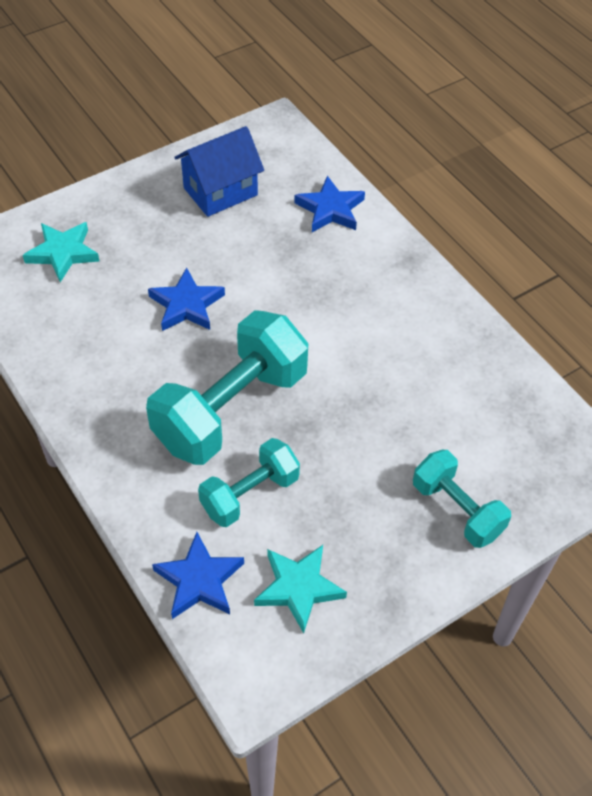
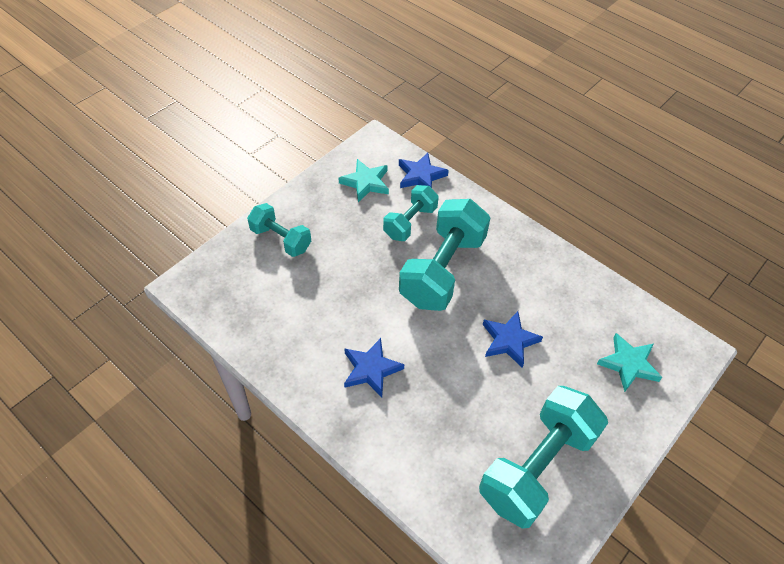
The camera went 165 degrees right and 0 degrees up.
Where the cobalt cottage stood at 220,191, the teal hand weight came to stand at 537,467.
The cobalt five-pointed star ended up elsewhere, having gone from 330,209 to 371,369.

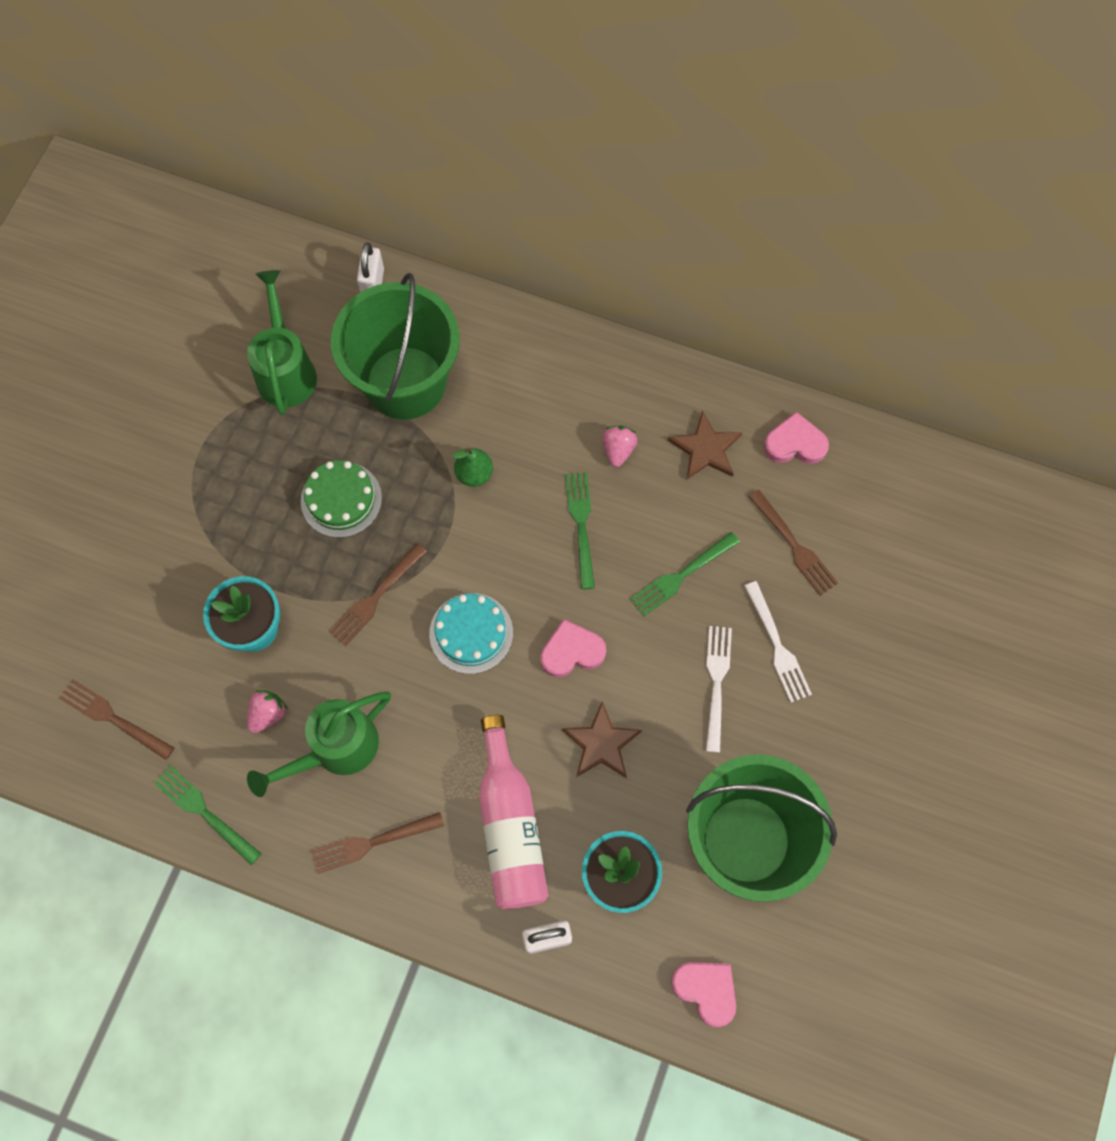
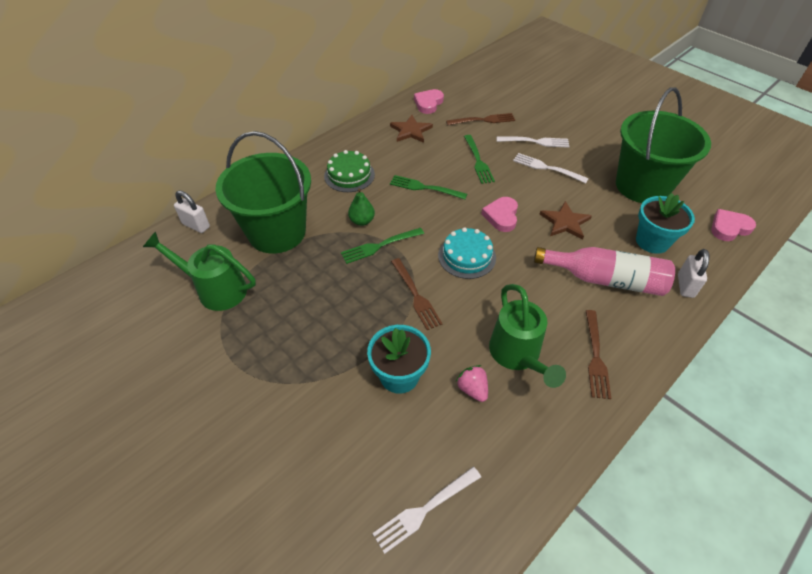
The camera went 65 degrees left and 20 degrees down.
What was the brown table fork at 113,718 turned into the white table fork at 424,510.
The emerald table fork ended up elsewhere, having gone from 204,812 to 379,246.
The emerald cake ended up elsewhere, having gone from 341,499 to 349,175.
The second view lost the rosy strawberry at 618,450.

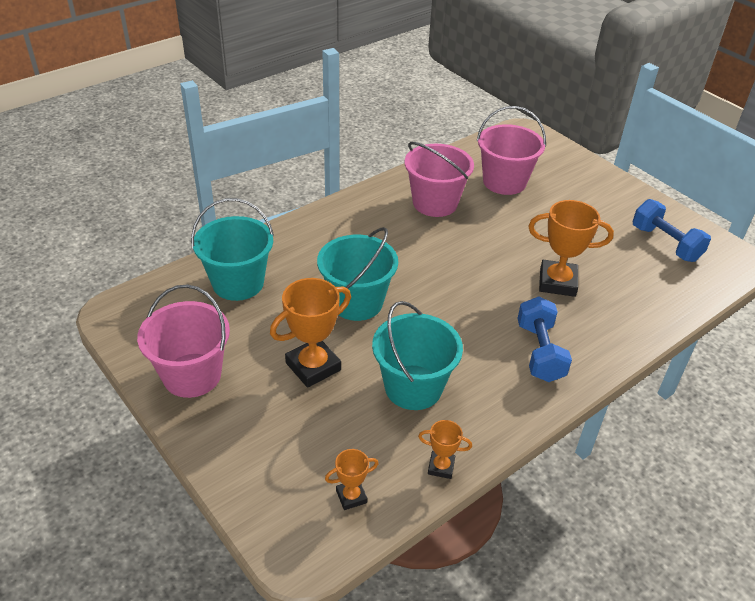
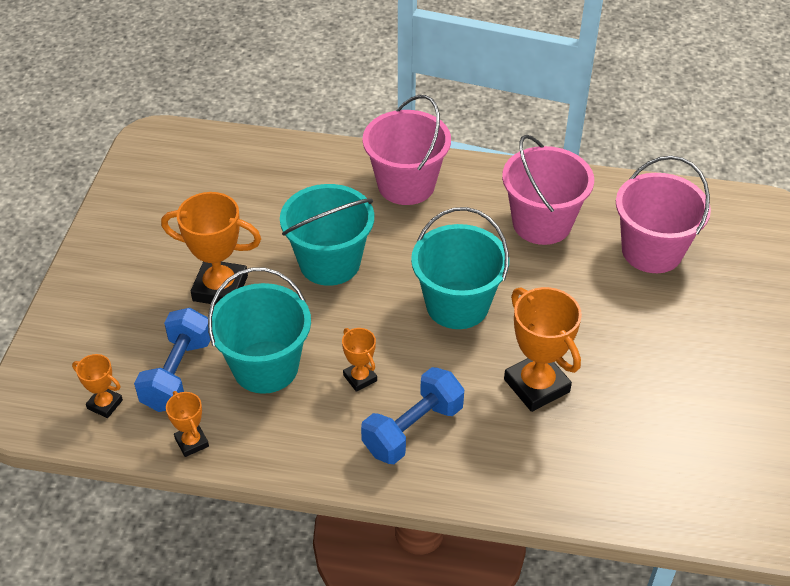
The camera went 50 degrees right and 5 degrees up.
The rosy bucket ended up elsewhere, having gone from 192,375 to 406,185.
The teal bucket ended up elsewhere, having gone from 238,283 to 457,305.
The cobalt hand weight ended up elsewhere, having gone from 665,243 to 177,374.
The second view gained the bright orange prize cup at 360,378.

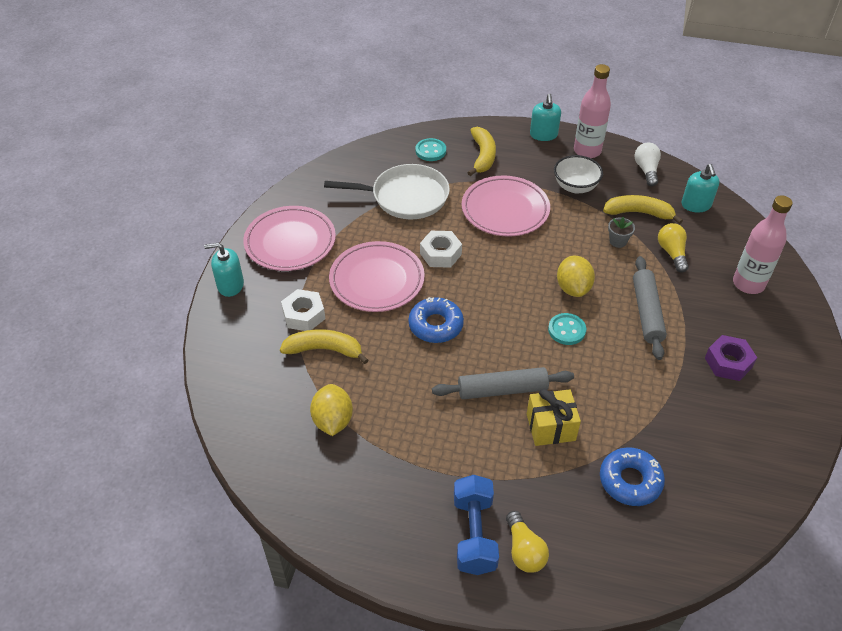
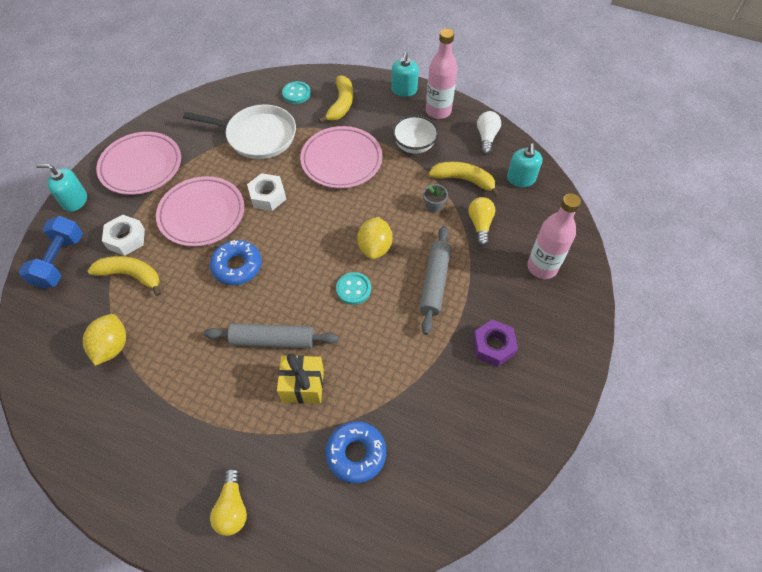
The camera went 10 degrees right and 10 degrees up.
The cobalt hand weight ended up elsewhere, having gone from 474,534 to 60,261.

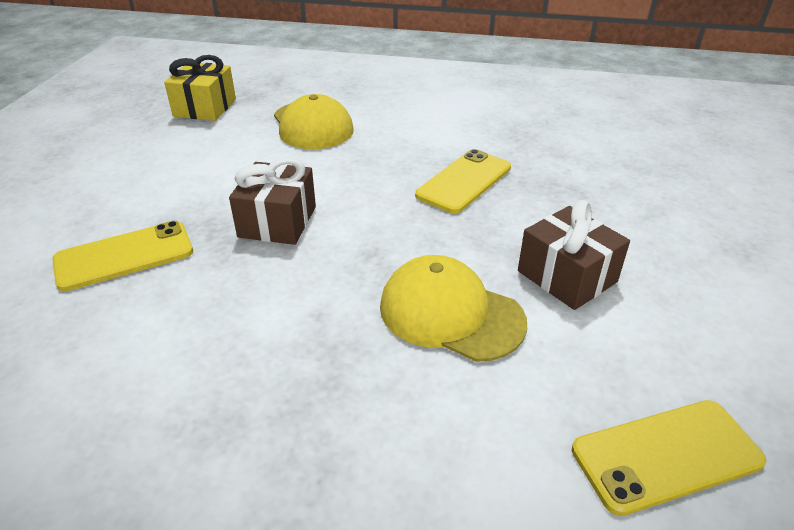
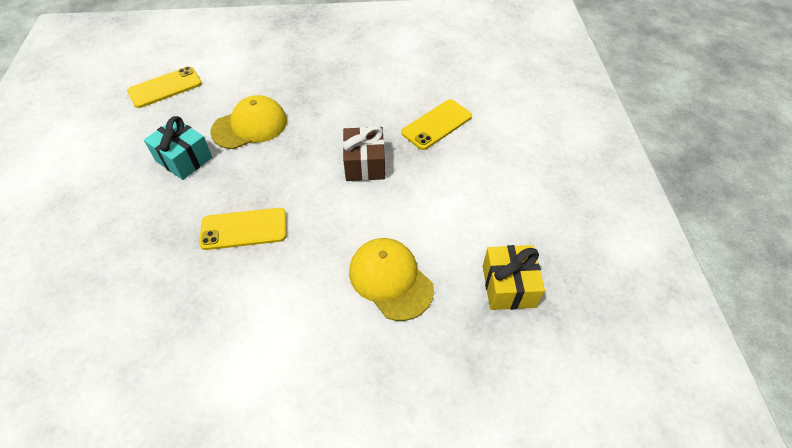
The camera went 165 degrees right and 15 degrees up.
The golden cap at 451,314 ended up facing another way, 45 degrees counterclockwise from before.
The golden mobile phone at 464,181 ended up facing another way, 60 degrees clockwise from before.
What was the brown present at 567,276 turned into the teal present at 184,159.

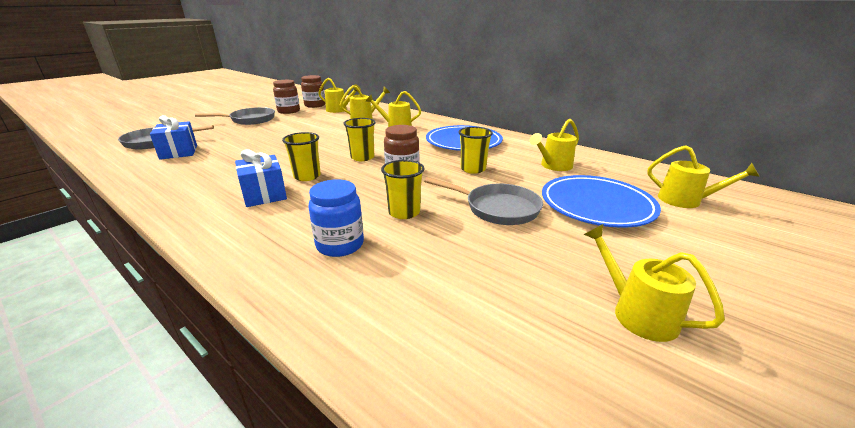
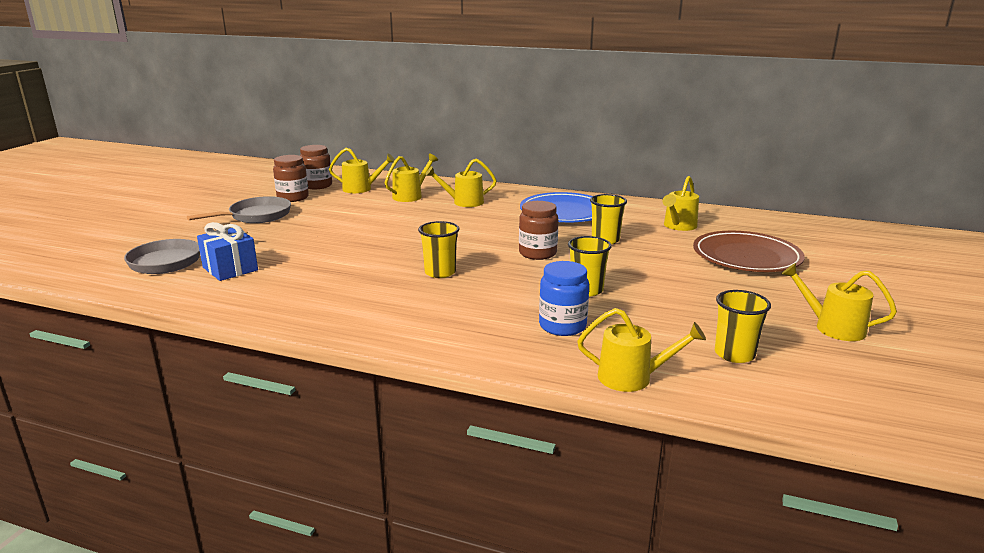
The camera went 20 degrees left and 5 degrees down.
The second view lost the cobalt present at 264,194.
The golden beaker ended up elsewhere, having gone from 362,157 to 734,354.
The second view lost the grey pan at 497,208.
What was the cobalt flat dish at 596,205 turned into the brown flat dish at 746,257.
The golden watering can ended up elsewhere, having gone from 686,200 to 632,378.

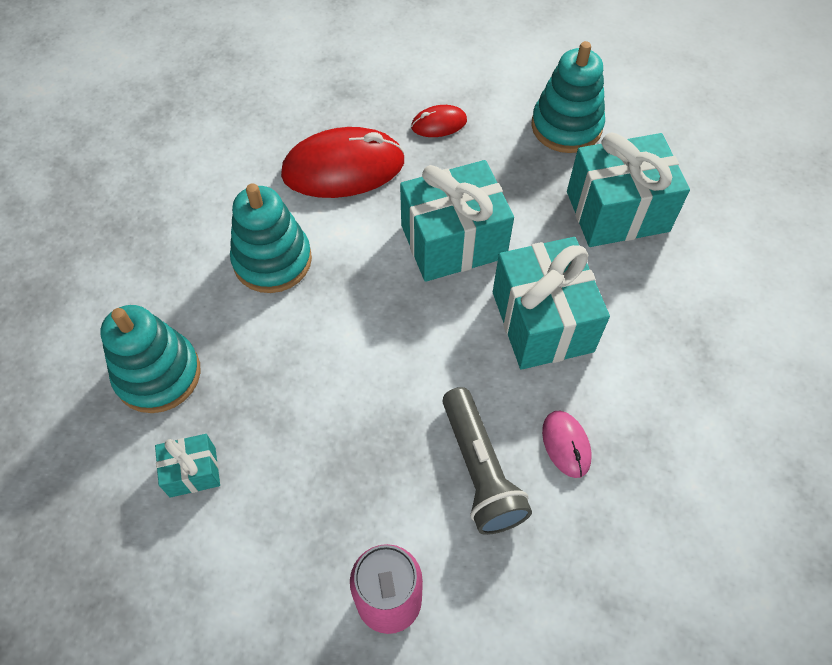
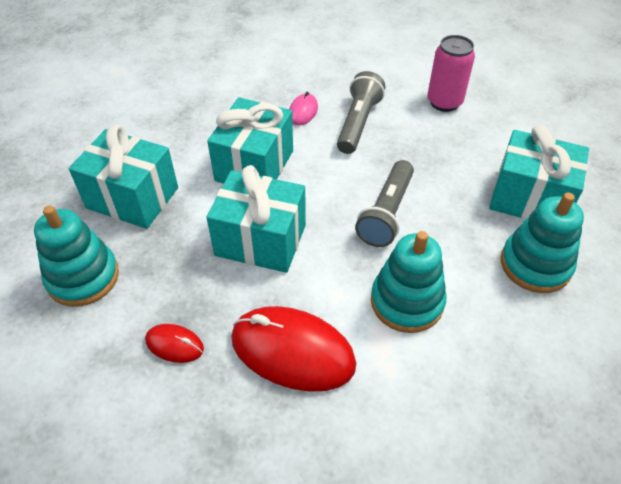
The camera went 145 degrees left and 10 degrees down.
The size of the teal present at 193,472 changed by a factor of 2.03.
The second view gained the grey torch at 386,213.

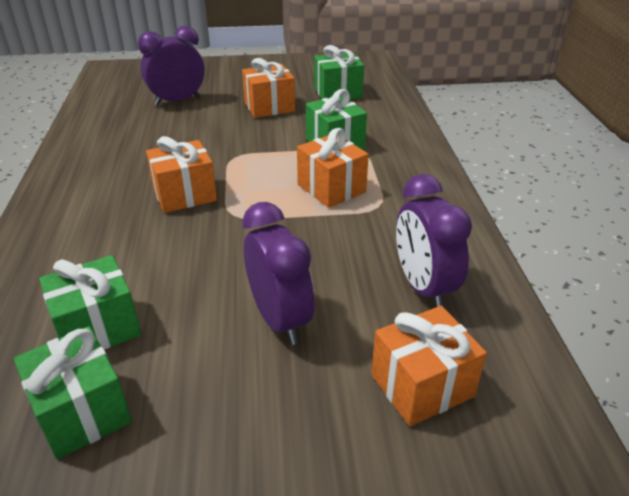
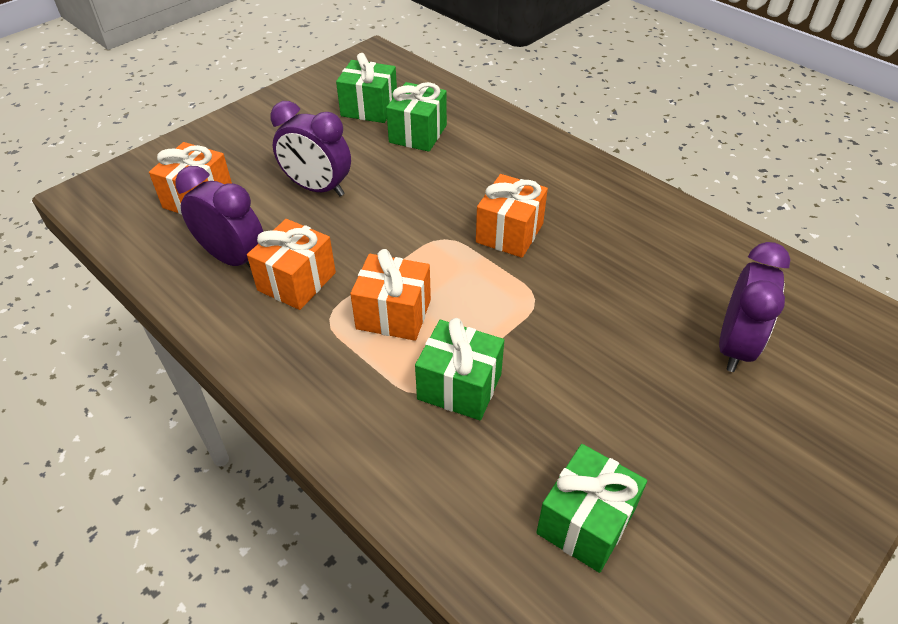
The camera went 140 degrees right and 10 degrees up.
The bright orange present ended up elsewhere, having gone from 269,107 to 296,281.

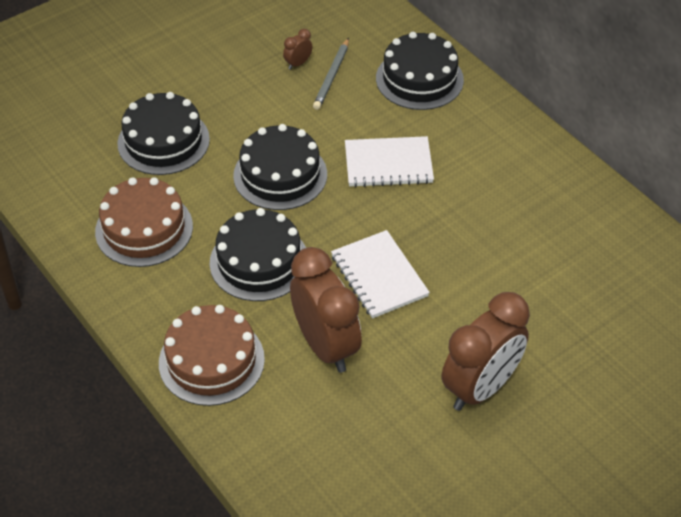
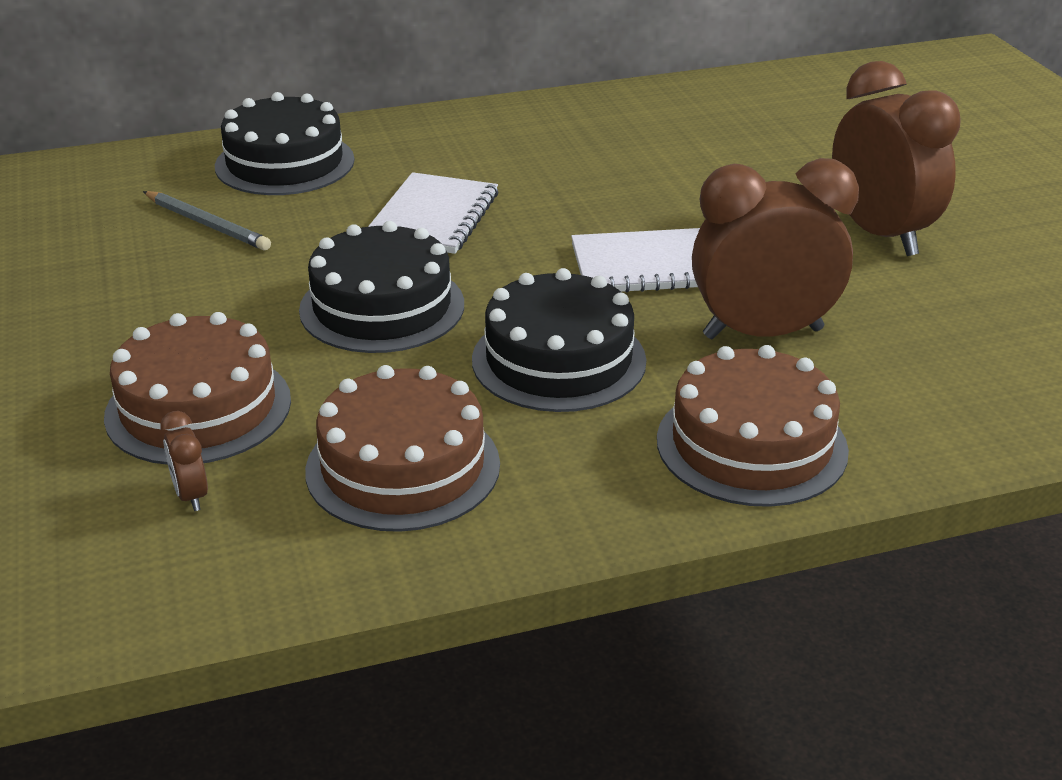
The camera went 70 degrees left and 15 degrees down.
What was the jet-black cake at 163,141 turned into the brown cake at 198,408.
The brown bedside clock ended up elsewhere, having gone from 298,64 to 191,495.

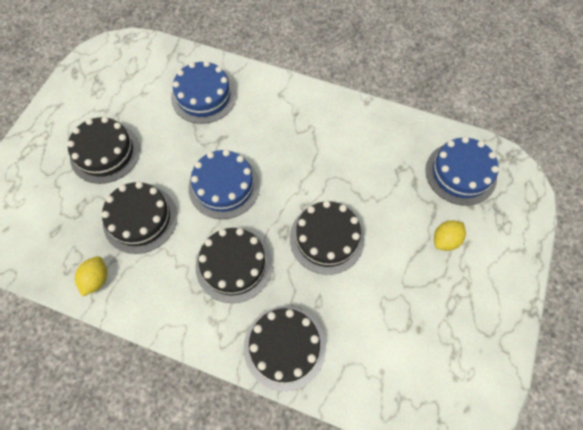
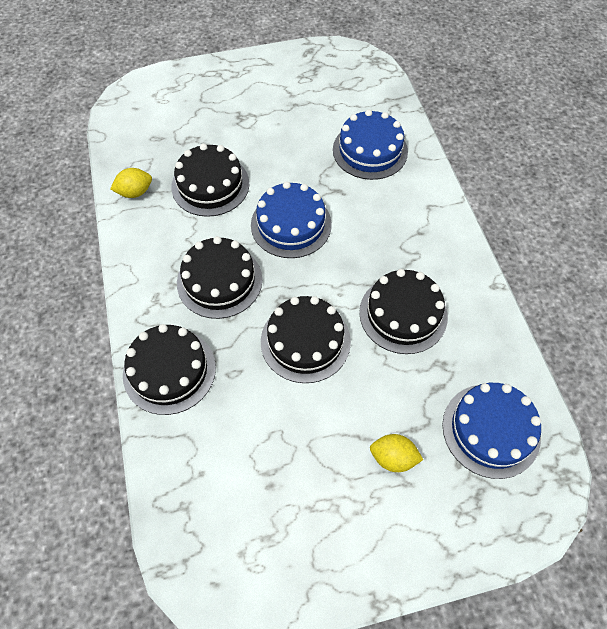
The camera went 55 degrees right and 5 degrees down.
The jet-black cake ended up elsewhere, having gone from 105,153 to 403,314.

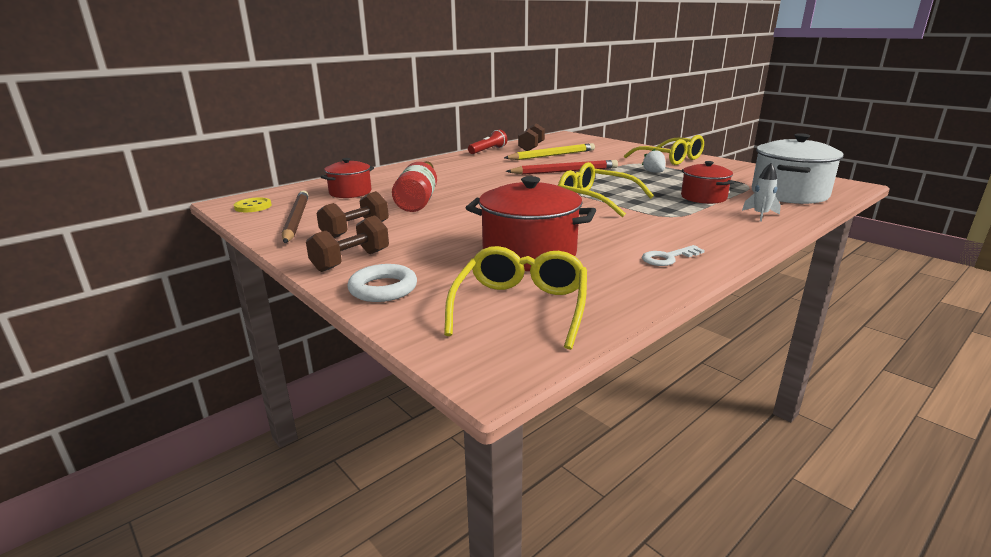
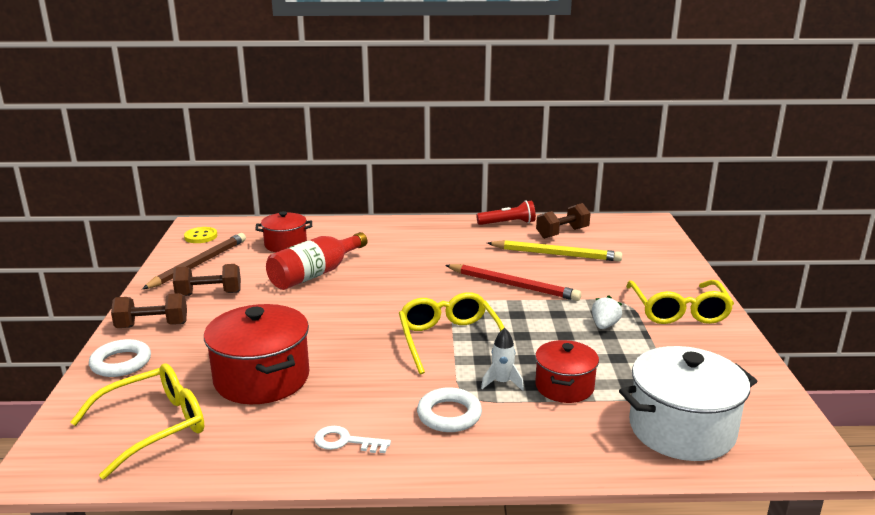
The camera went 40 degrees right and 0 degrees up.
The white spaceship ended up elsewhere, having gone from 760,215 to 502,382.
The second view gained the white torus at 449,415.

